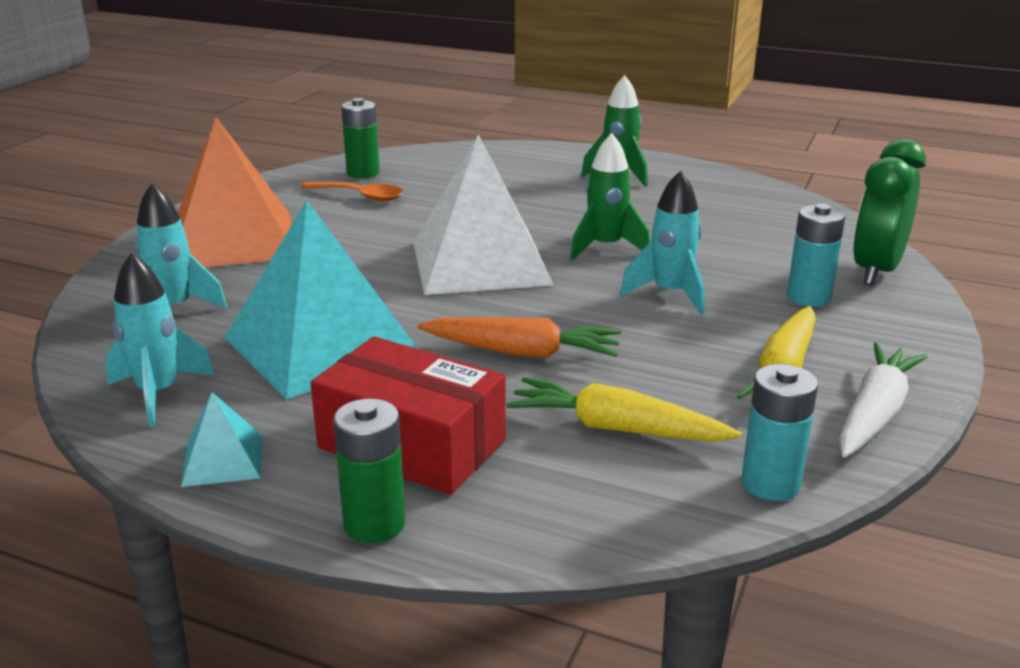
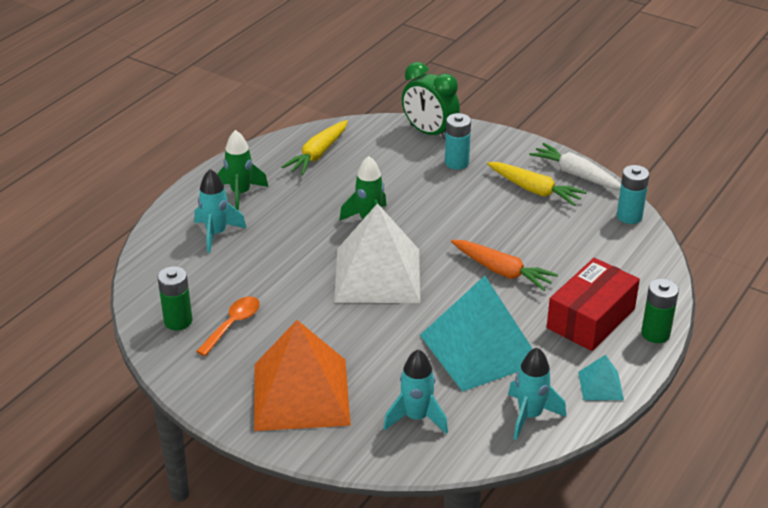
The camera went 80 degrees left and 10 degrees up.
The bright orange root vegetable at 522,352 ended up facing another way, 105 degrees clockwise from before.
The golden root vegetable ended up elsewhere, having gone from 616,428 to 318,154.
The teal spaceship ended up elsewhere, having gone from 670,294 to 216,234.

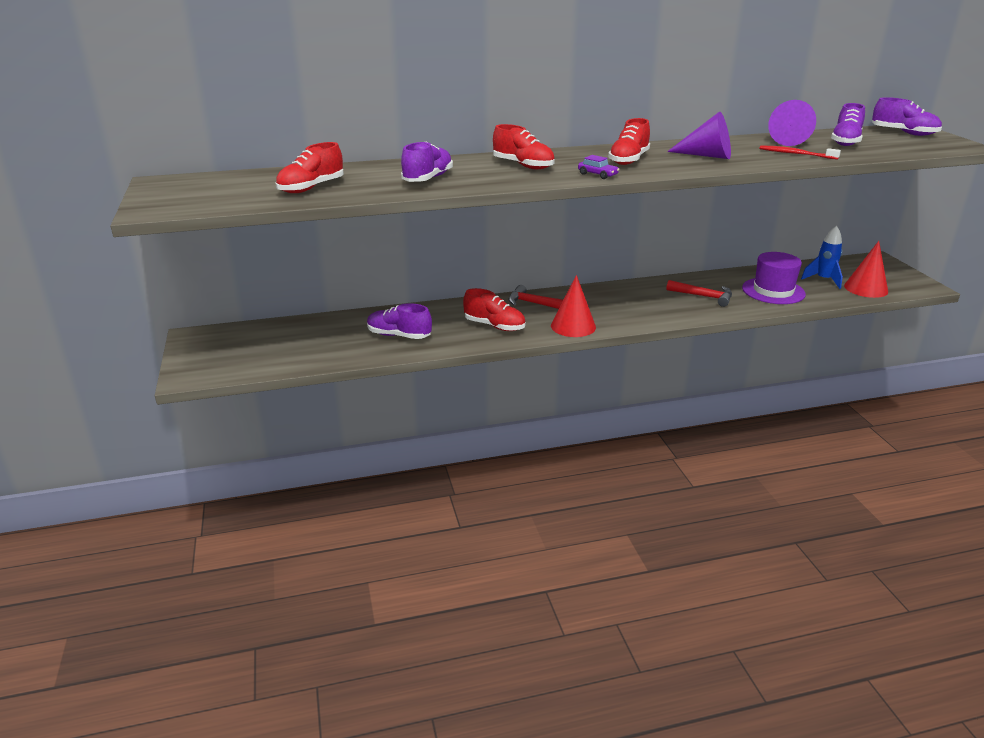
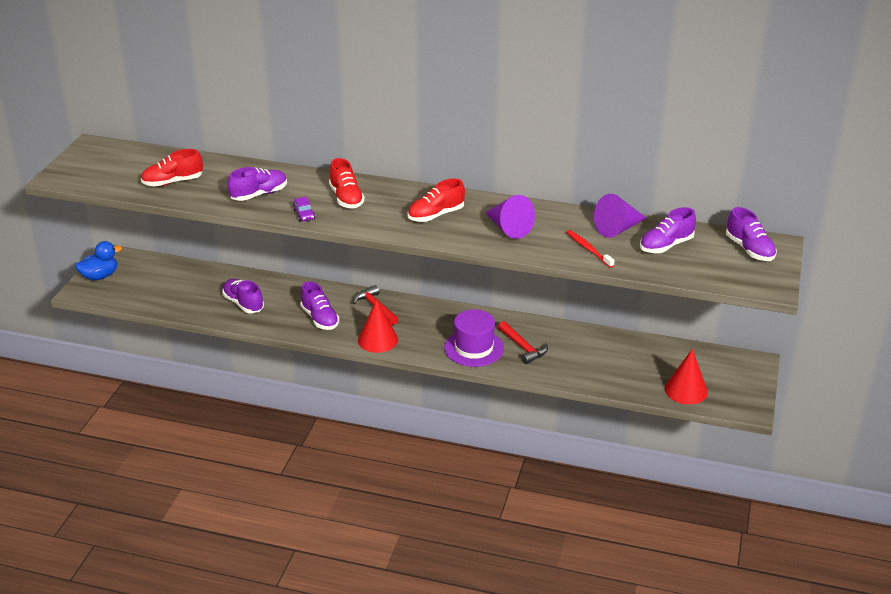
The camera went 30 degrees right and 5 degrees up.
What was the red shoe at 494,326 turned into the royal purple shoe at 320,319.
The royal purple toy car ended up elsewhere, having gone from 597,174 to 304,214.
The royal purple hat ended up elsewhere, having gone from 773,291 to 474,348.
The second view lost the cobalt spaceship at 823,280.
The second view gained the cobalt toy duck at 100,276.

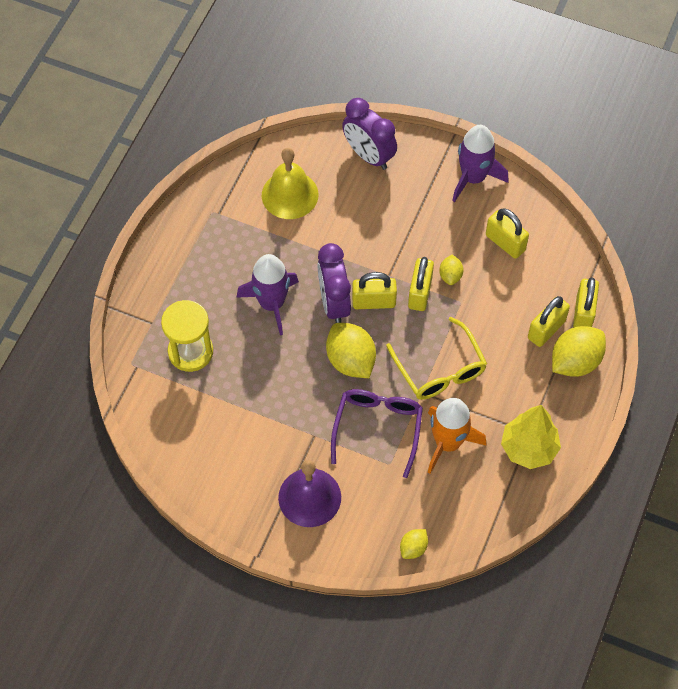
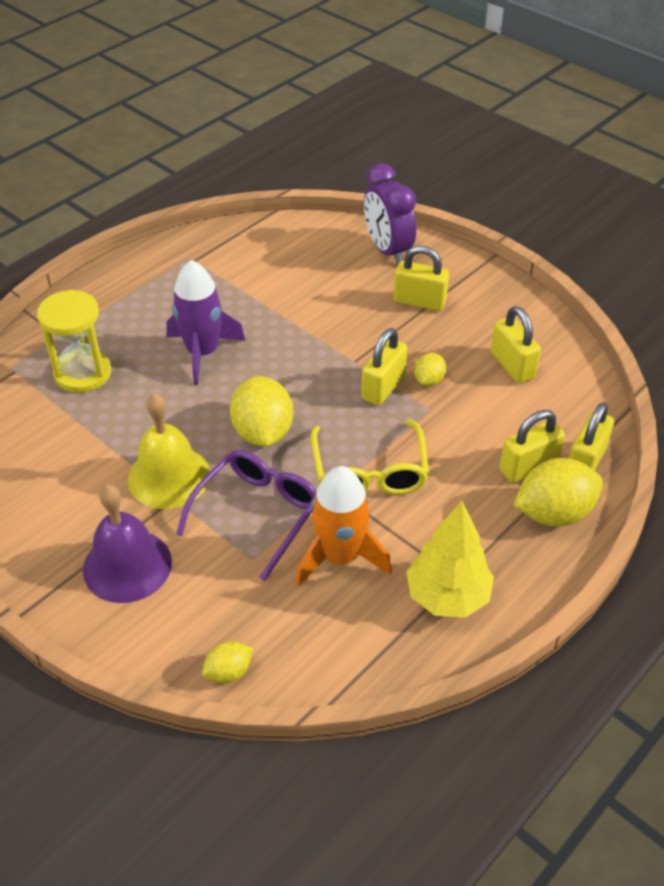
The camera went 20 degrees right and 15 degrees down.
The golden bell ended up elsewhere, having gone from 290,195 to 169,476.
The second view lost the royal purple bedside clock at 334,303.
The golden small lock ended up elsewhere, having gone from 374,302 to 419,301.
The second view lost the royal purple spaceship at 473,178.

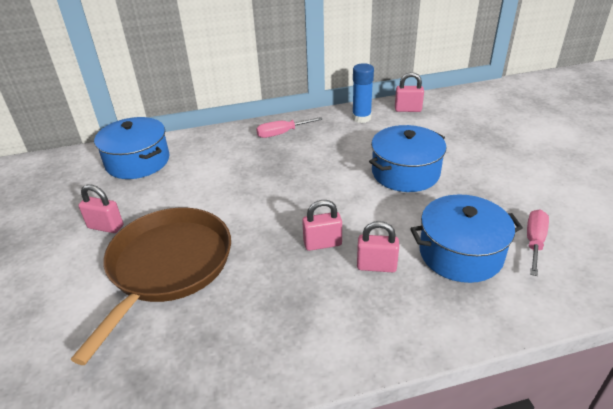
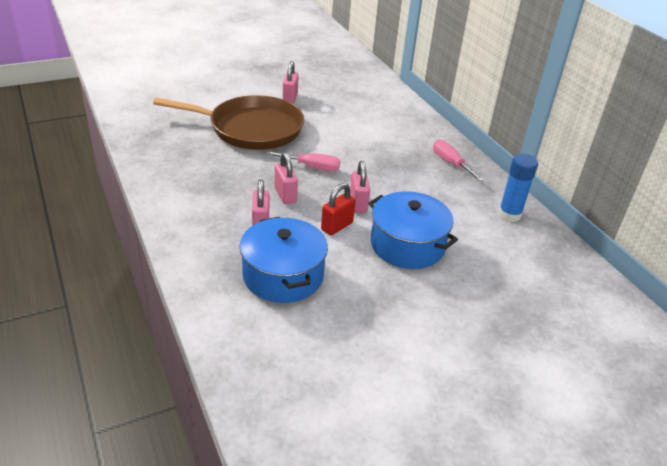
The camera went 75 degrees right and 0 degrees up.
The second view lost the cobalt stockpot at 138,161.
The rosy small lock ended up elsewhere, having gone from 408,109 to 358,204.
The rosy flat screwdriver ended up elsewhere, having gone from 534,242 to 312,167.
The second view gained the red small lock at 337,226.

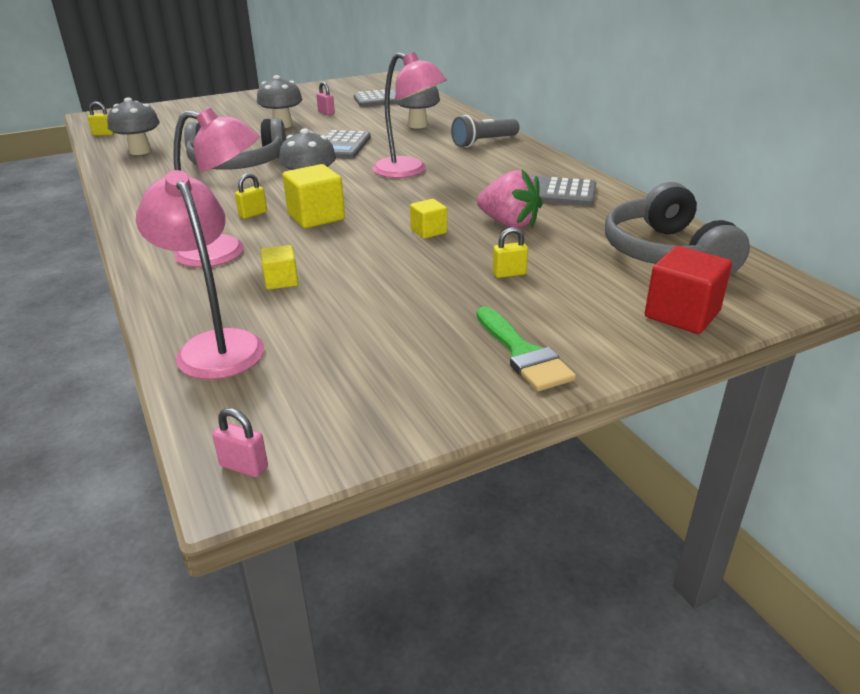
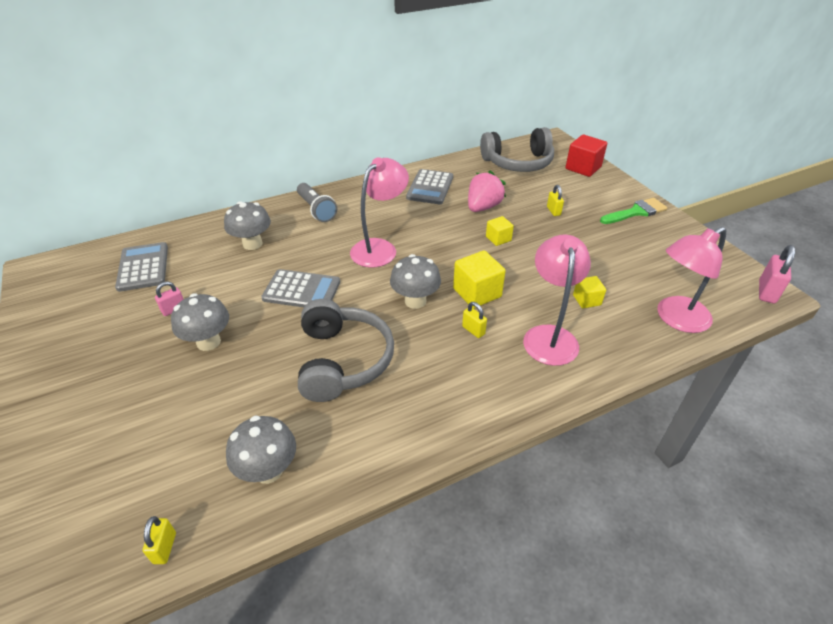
The camera went 90 degrees left and 10 degrees up.
The size of the rosy small lock at 244,466 changed by a factor of 1.61.

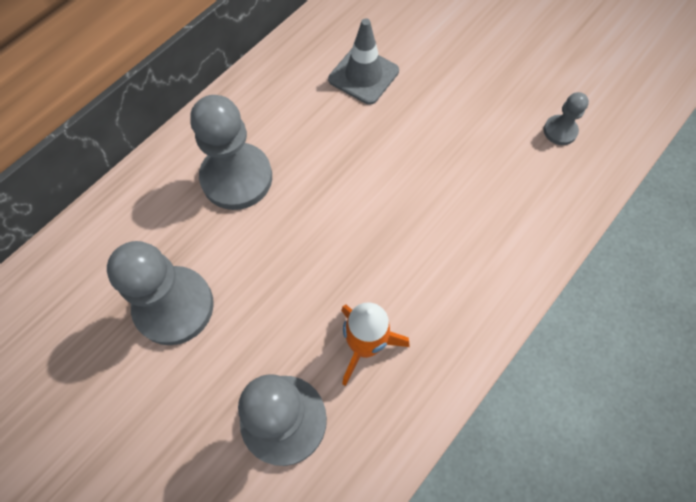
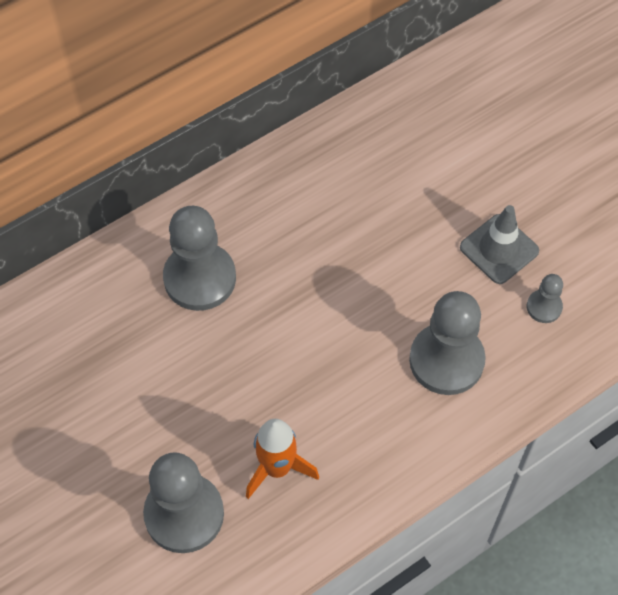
The camera went 15 degrees right and 5 degrees down.
The grey game pawn ended up elsewhere, having gone from 174,306 to 446,360.
The grey traffic cone ended up elsewhere, having gone from 363,75 to 499,249.

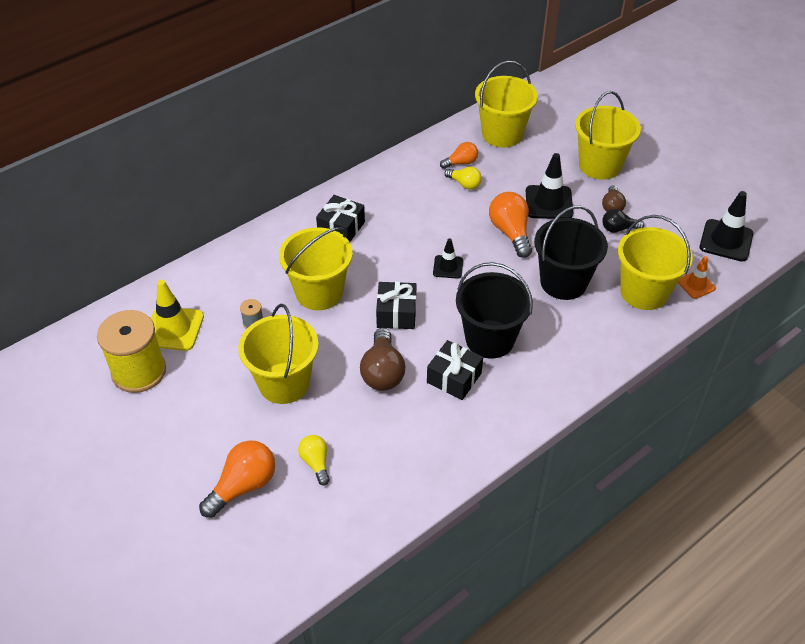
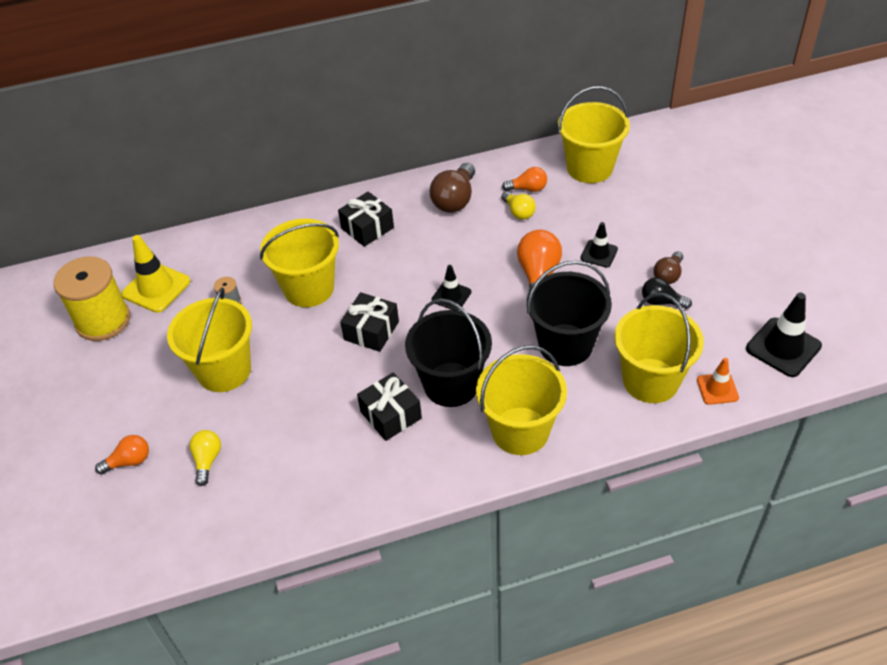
The camera went 25 degrees right and 0 degrees up.
The size of the bright orange lightbulb at 243,486 changed by a factor of 0.60.
The brown lightbulb ended up elsewhere, having gone from 382,371 to 455,199.
The size of the jet-black traffic cone at 549,202 changed by a factor of 0.59.
The golden bucket ended up elsewhere, having gone from 600,165 to 520,431.

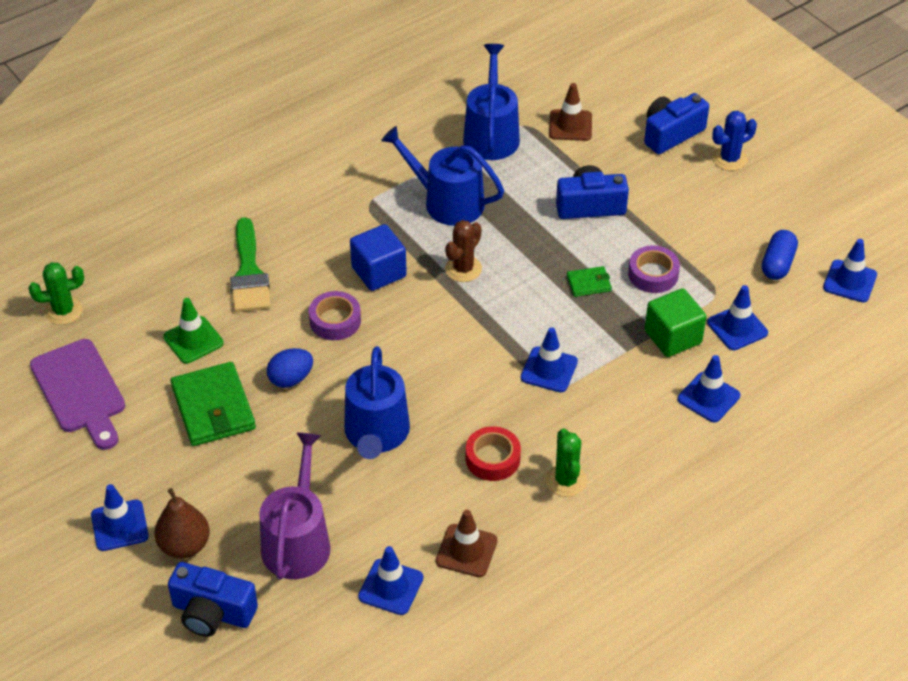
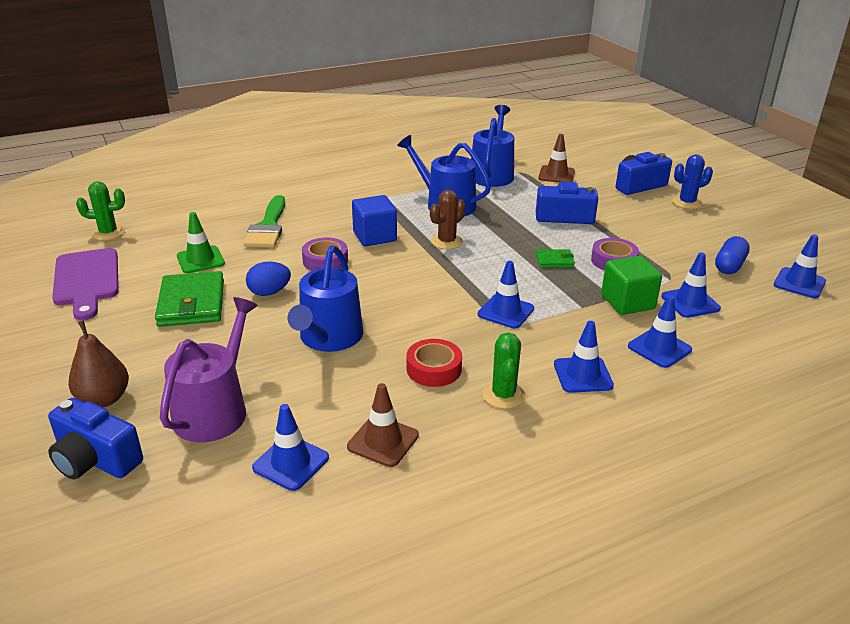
The camera went 10 degrees right and 15 degrees down.
The cobalt traffic cone ended up elsewhere, having gone from 119,525 to 583,375.

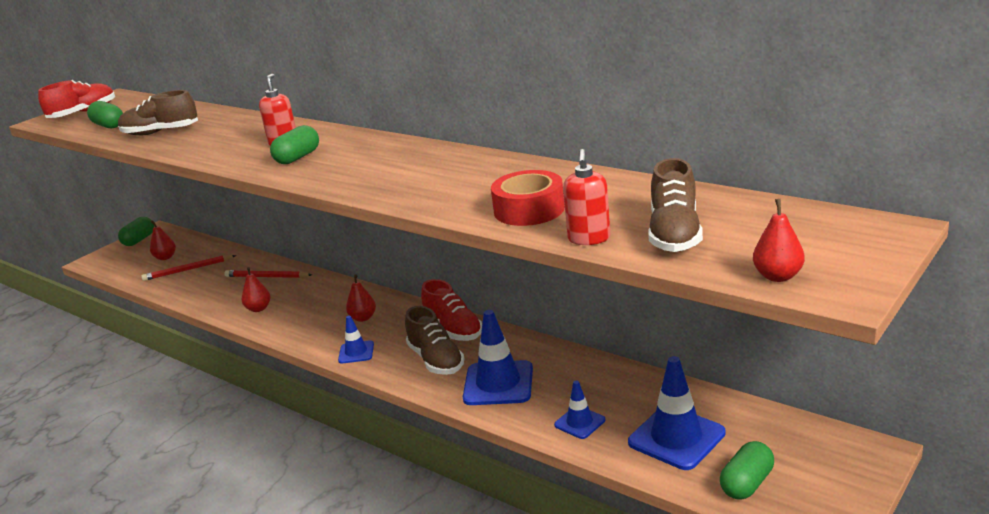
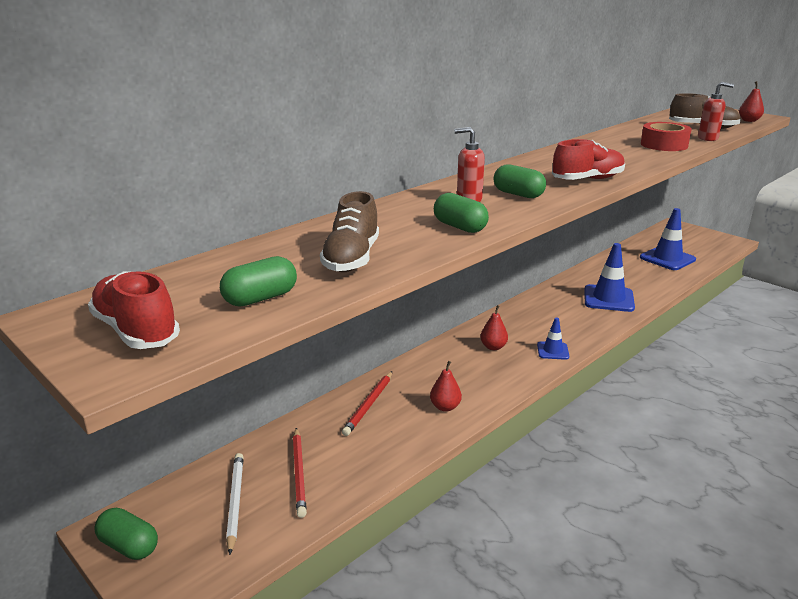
The camera went 85 degrees left and 0 degrees up.
Where the red toy pear stood at 165,257, the white wooden pencil came to stand at 235,502.
The second view lost the brown shoe at 436,360.
The red shoe ended up elsewhere, having gone from 453,329 to 587,180.
The second view lost the cobalt traffic cone at 579,422.
The emerald pill ended up elsewhere, having gone from 747,484 to 459,227.

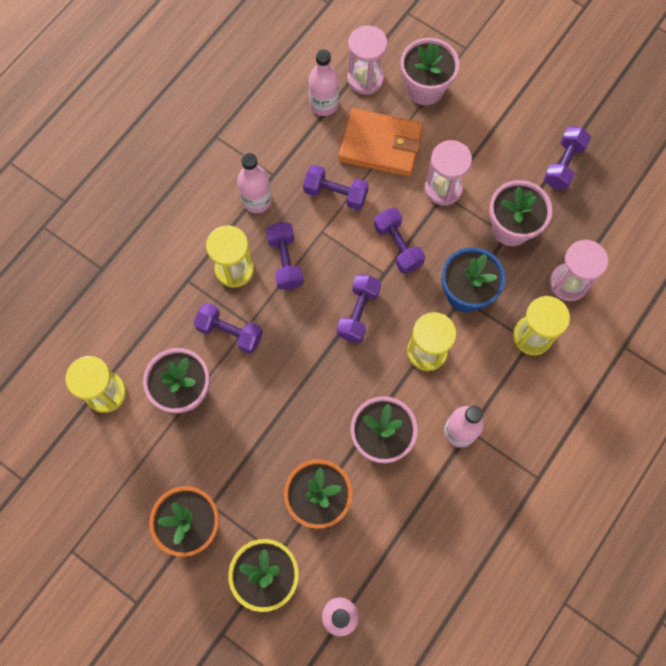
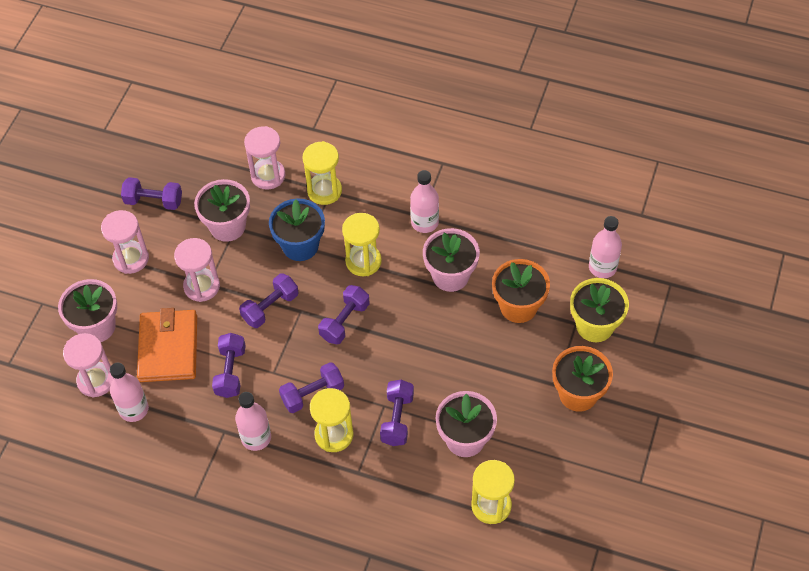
The camera went 105 degrees left and 15 degrees down.
The royal purple hand weight at 358,313 ended up facing another way, 60 degrees counterclockwise from before.
The second view gained the rosy sand timer at 131,259.

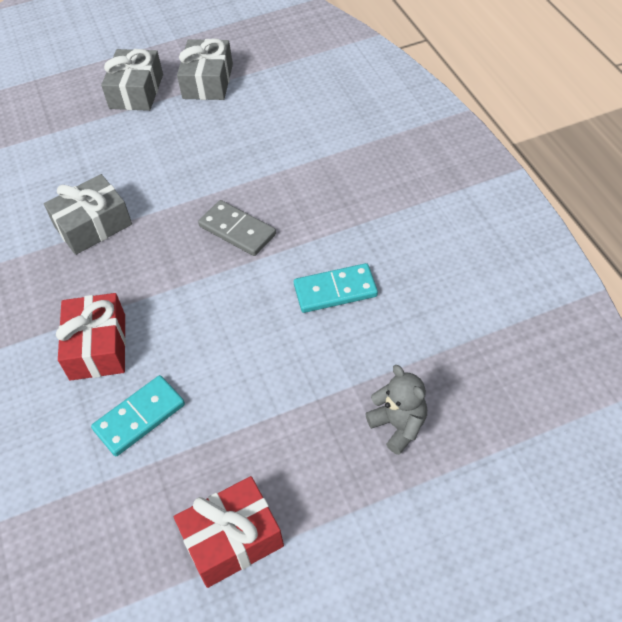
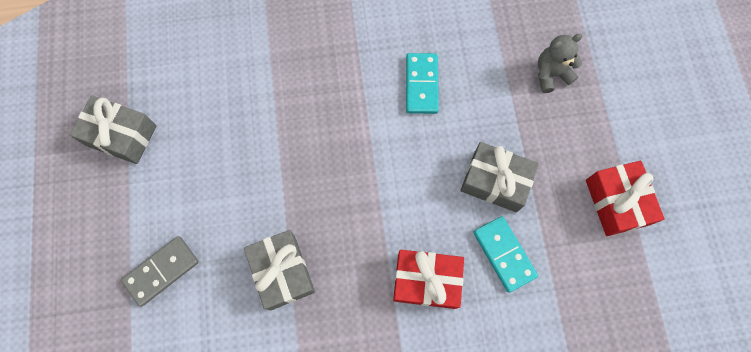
The camera went 80 degrees left and 20 degrees up.
The grey present ended up elsewhere, having gone from 136,91 to 495,181.
The grey domino piece ended up elsewhere, having gone from 237,230 to 161,271.

